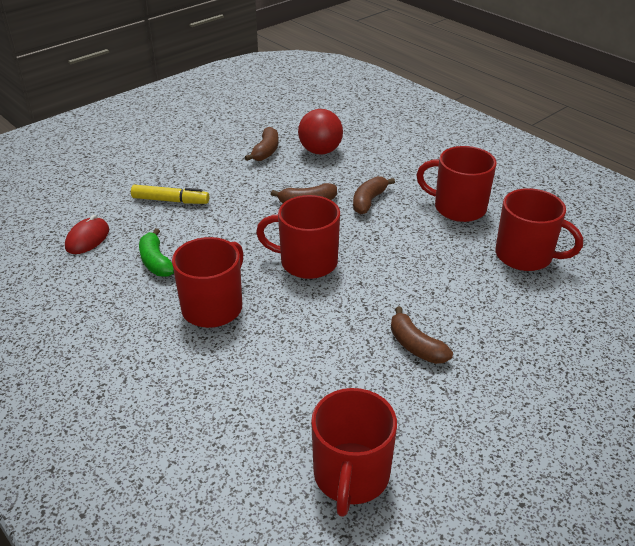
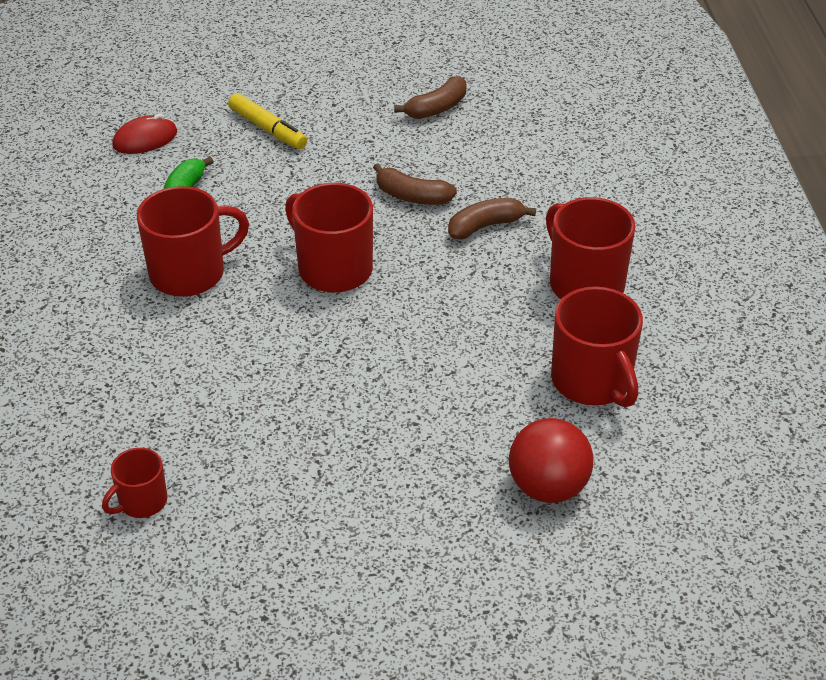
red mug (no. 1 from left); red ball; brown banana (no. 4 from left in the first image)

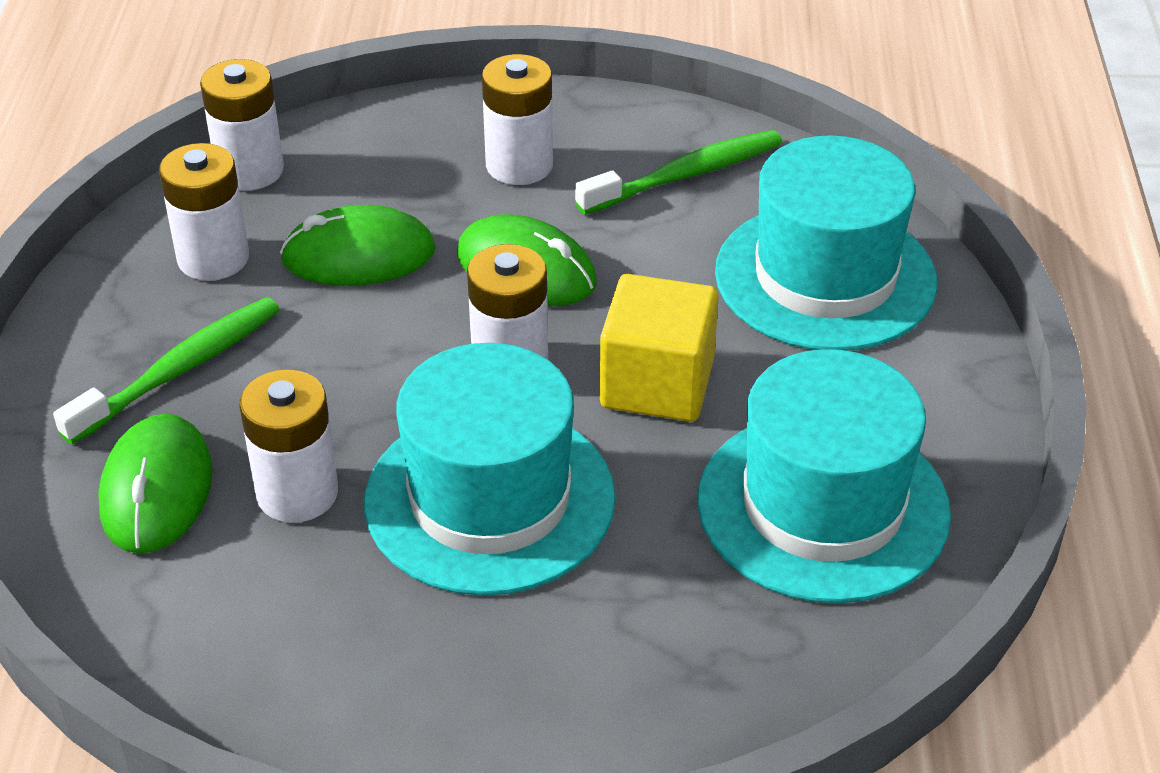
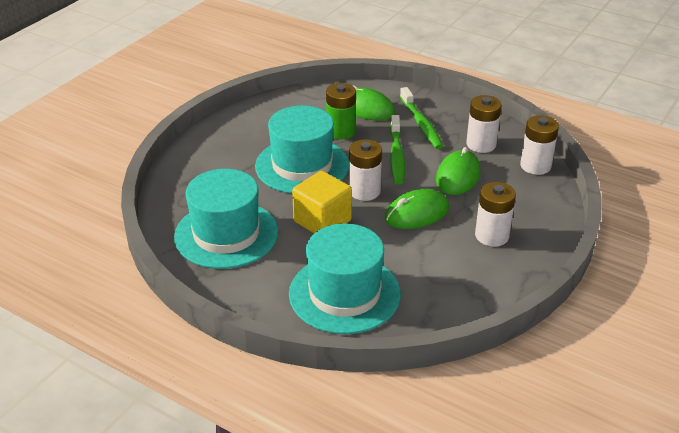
green battery; green toothbrush (no. 1 from left)

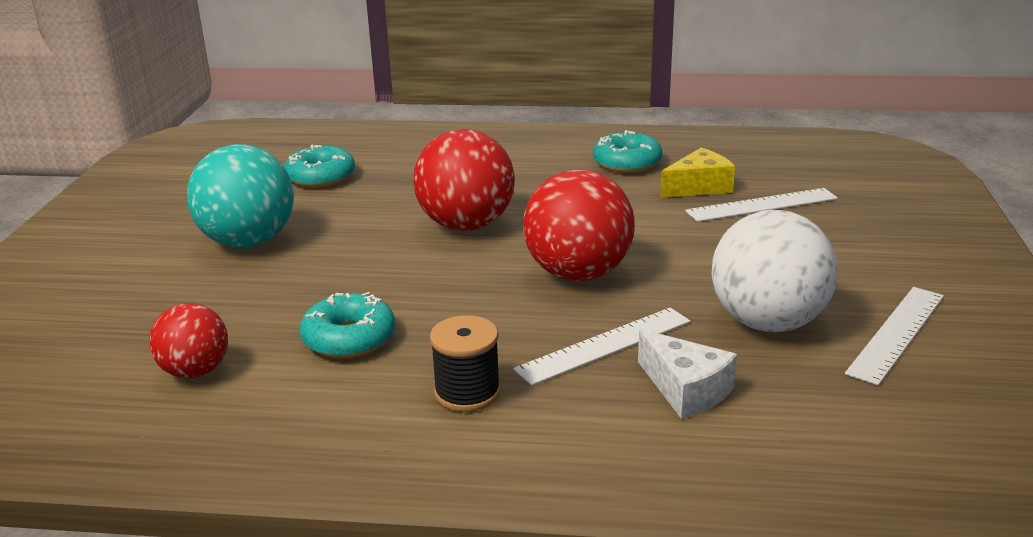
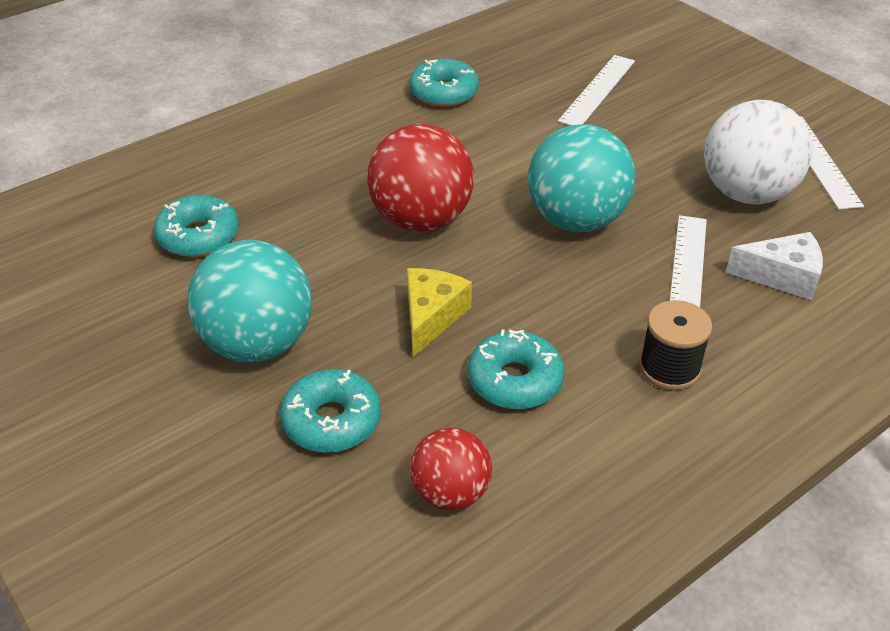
turquoise donut (no. 2 from left); yellow cheese; turquoise ball (no. 2 from left)

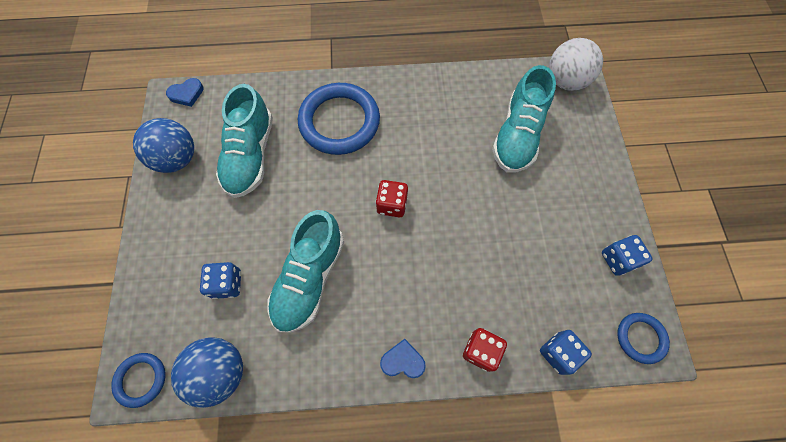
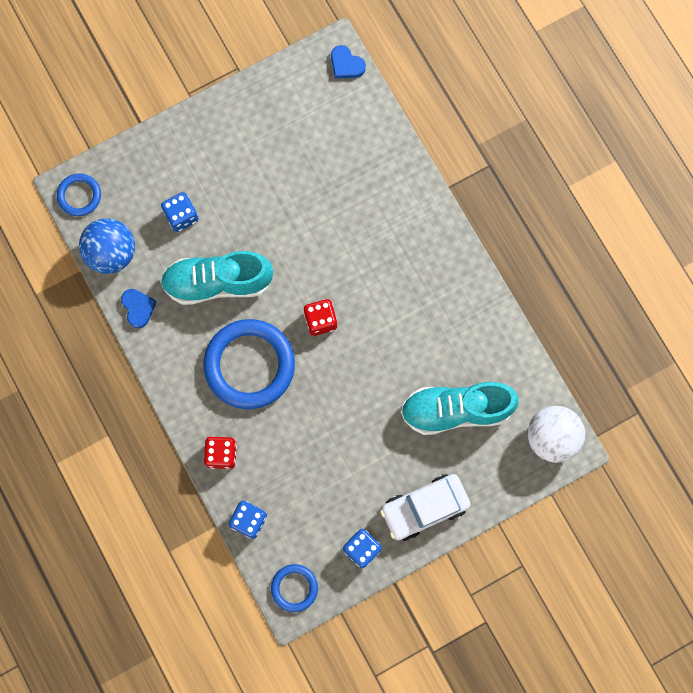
blue heart (no. 1 from left); blue ring (no. 2 from left); white car; blue ball (no. 1 from left in the first image); turquoise shoe (no. 1 from left in the first image)

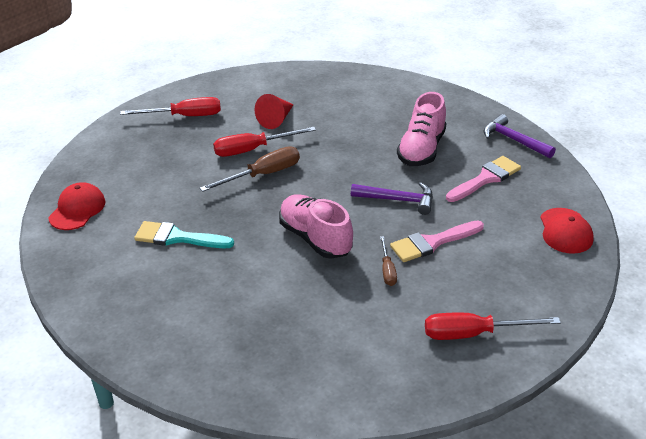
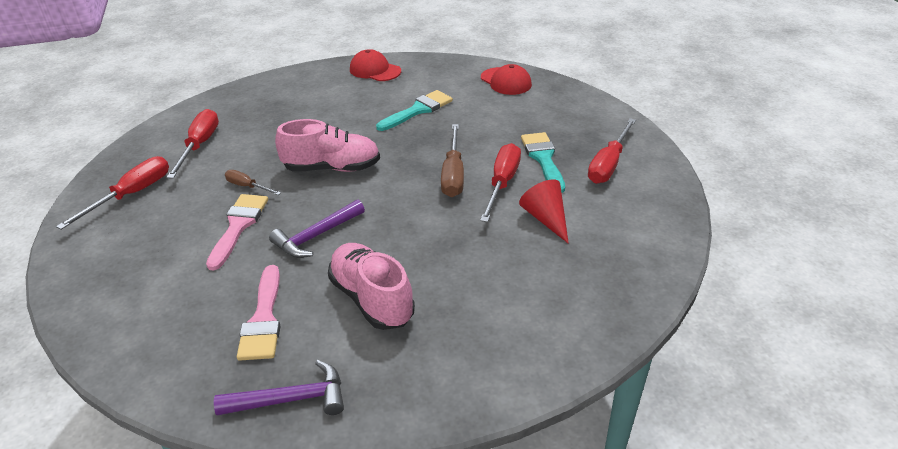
red screwdriver (no. 2 from left); red cap (no. 1 from left); turquoise brush (no. 2 from left)

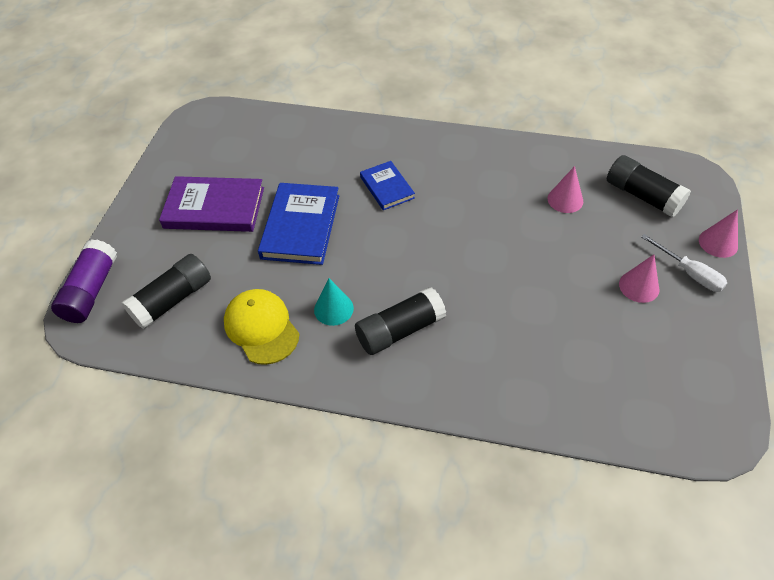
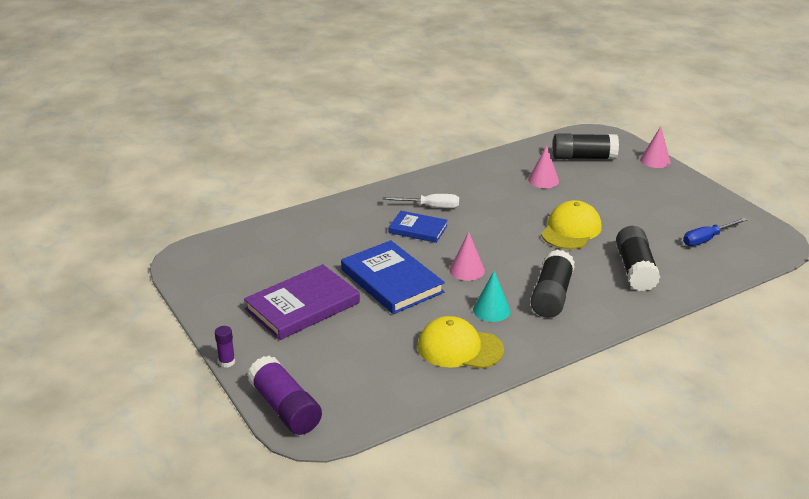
purple glue stick (no. 1 from left); white screwdriver; pink cone (no. 1 from left); yellow cap (no. 2 from left); black glue stick (no. 3 from left); blue screwdriver

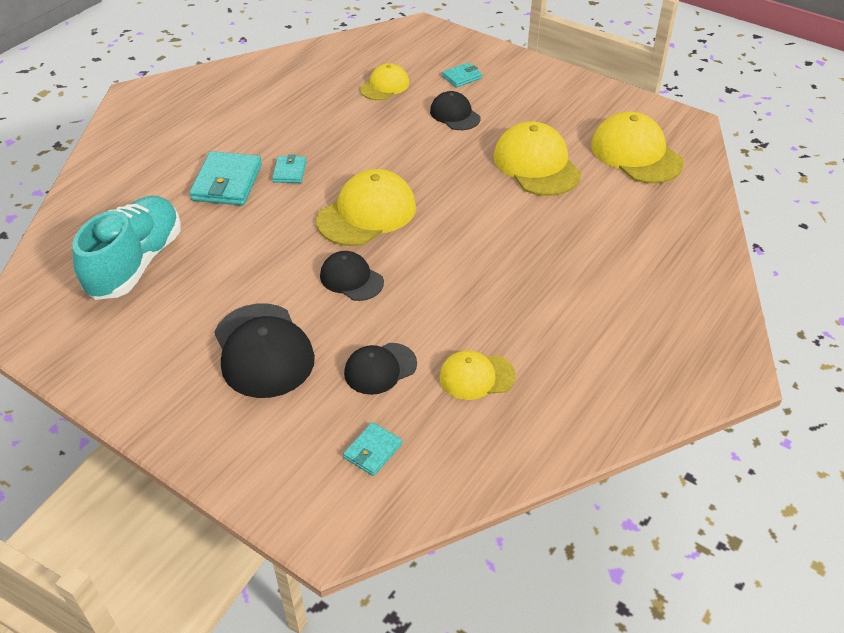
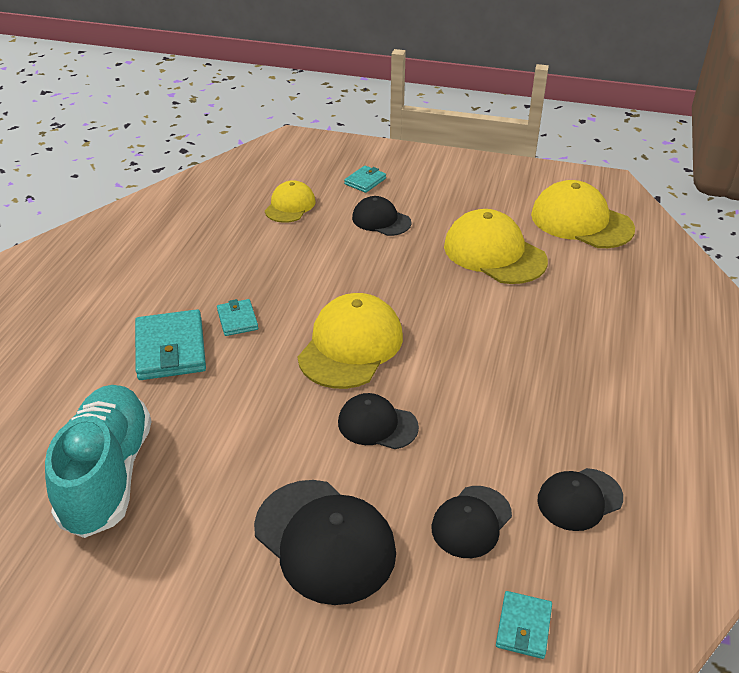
black cap (no. 5 from left)

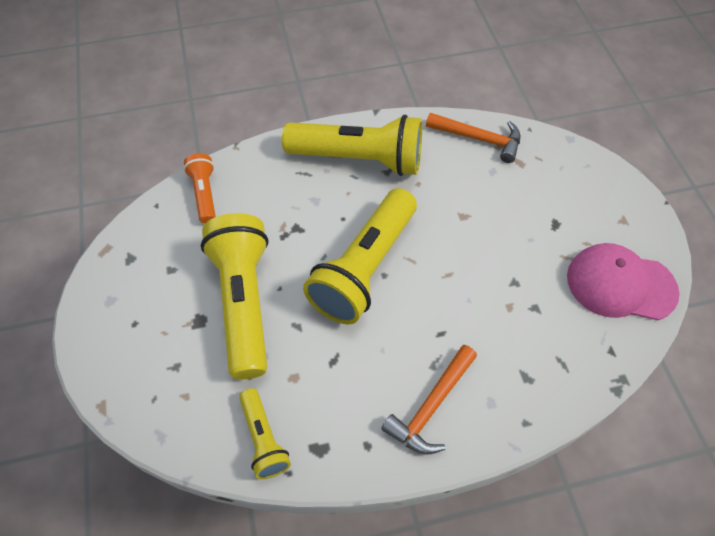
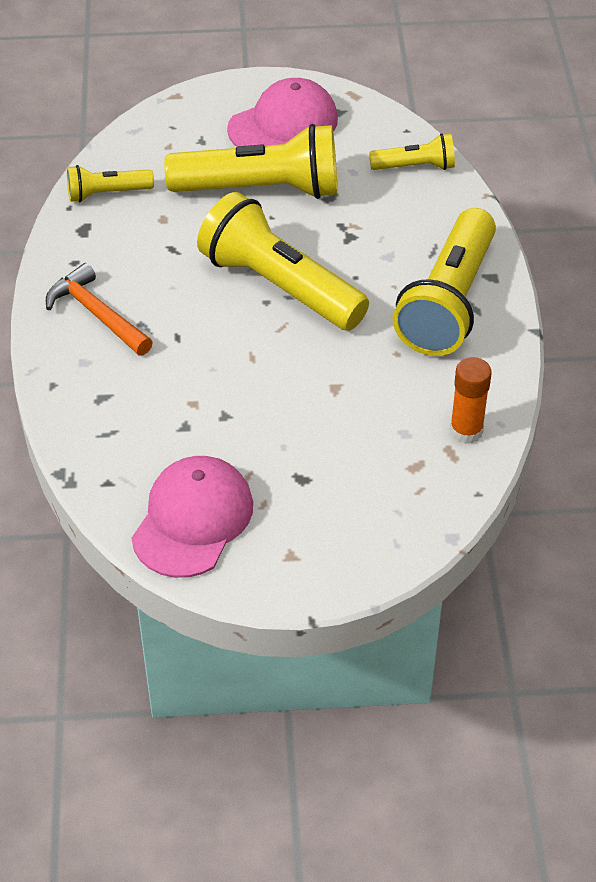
pink cap (no. 2 from left); yellow flashlight (no. 4 from left); orange glue stick

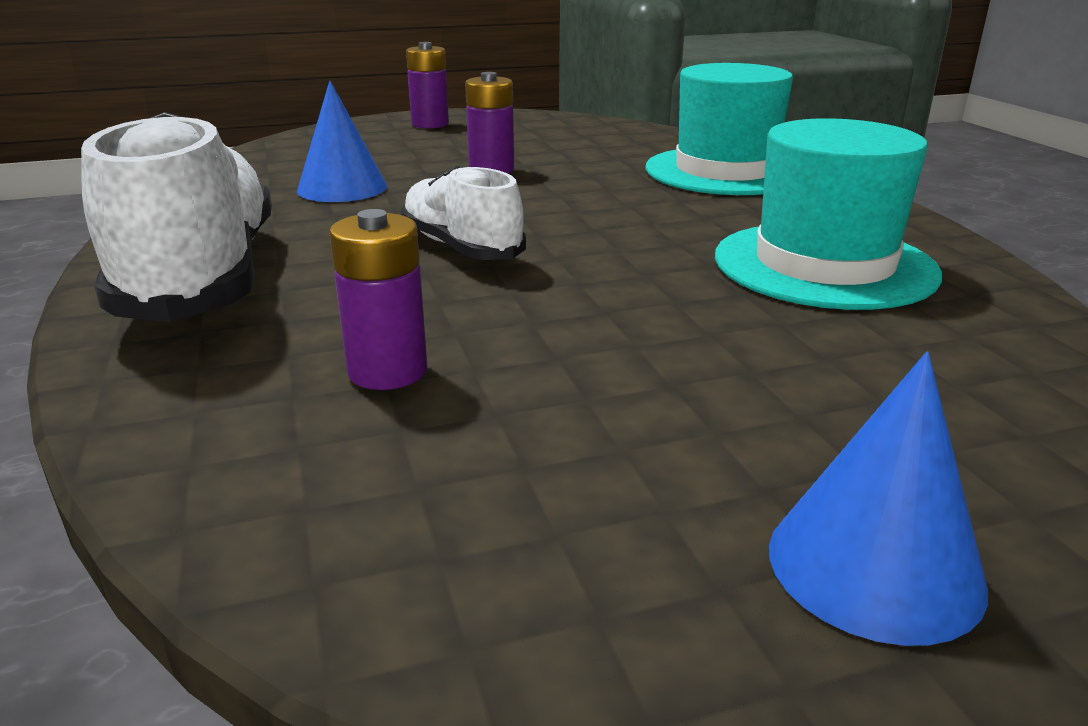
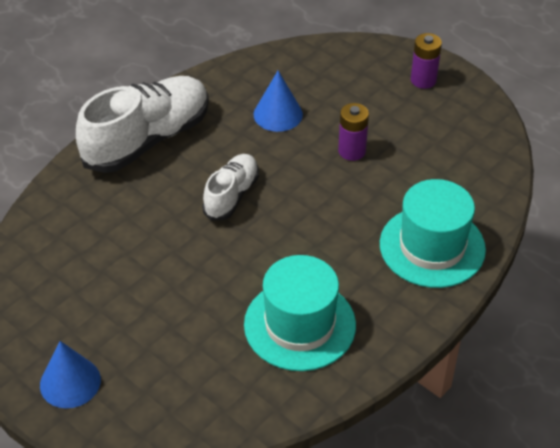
purple battery (no. 1 from left in the first image)

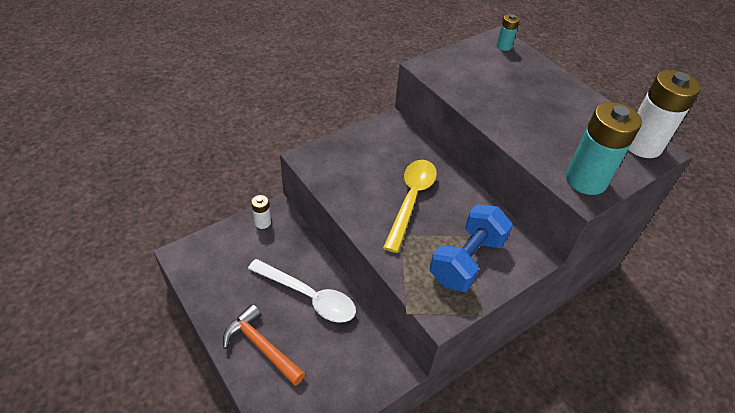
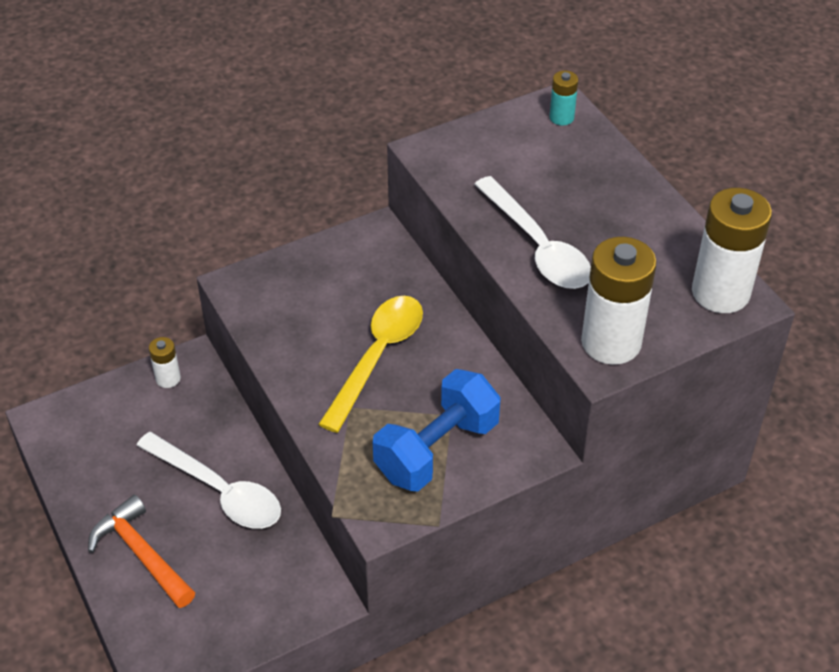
white spoon (no. 2 from left); white battery (no. 2 from left)

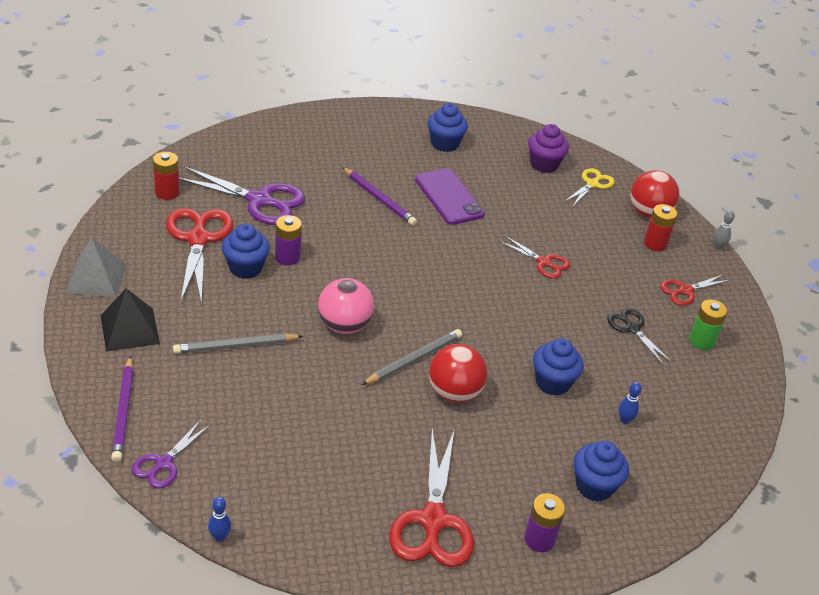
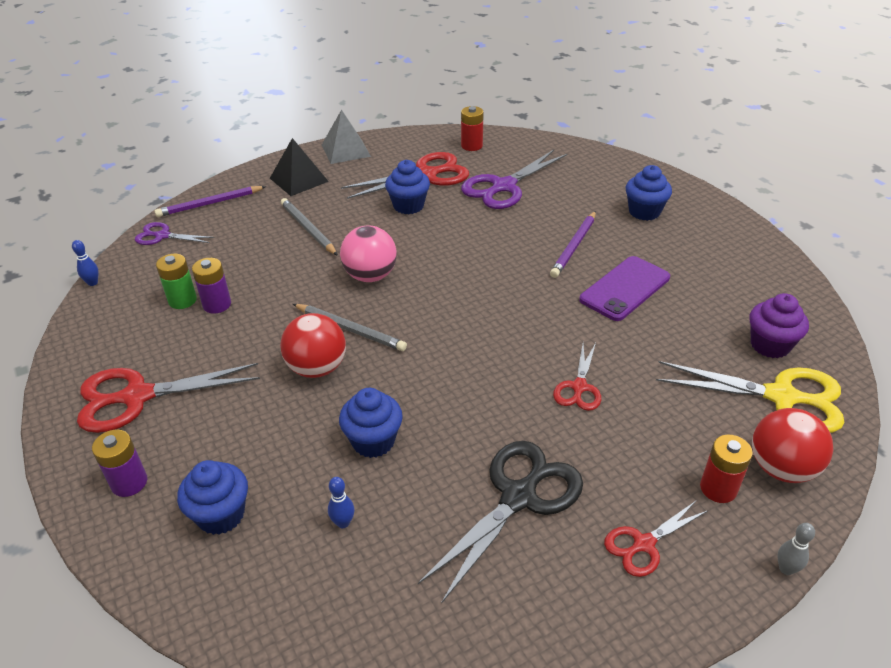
green battery; purple battery (no. 2 from left); black scissors; purple scissors (no. 2 from left); red scissors (no. 4 from left); blue cupcake (no. 4 from left); yellow scissors

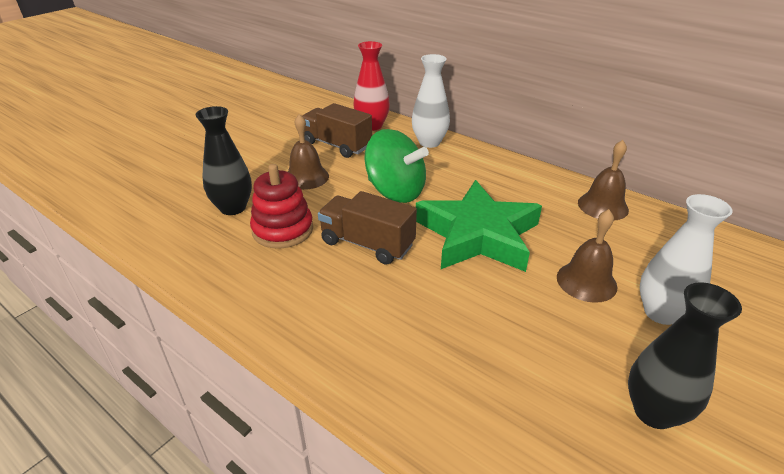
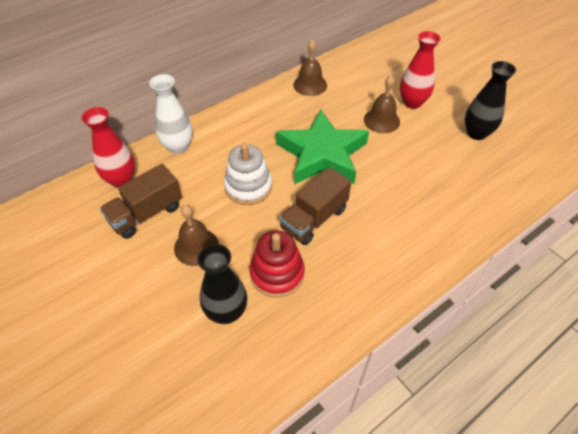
white stacking toy; red vase (no. 2 from left)

